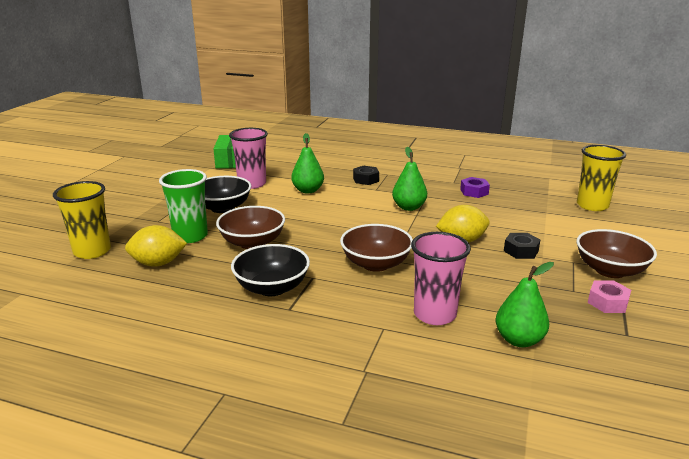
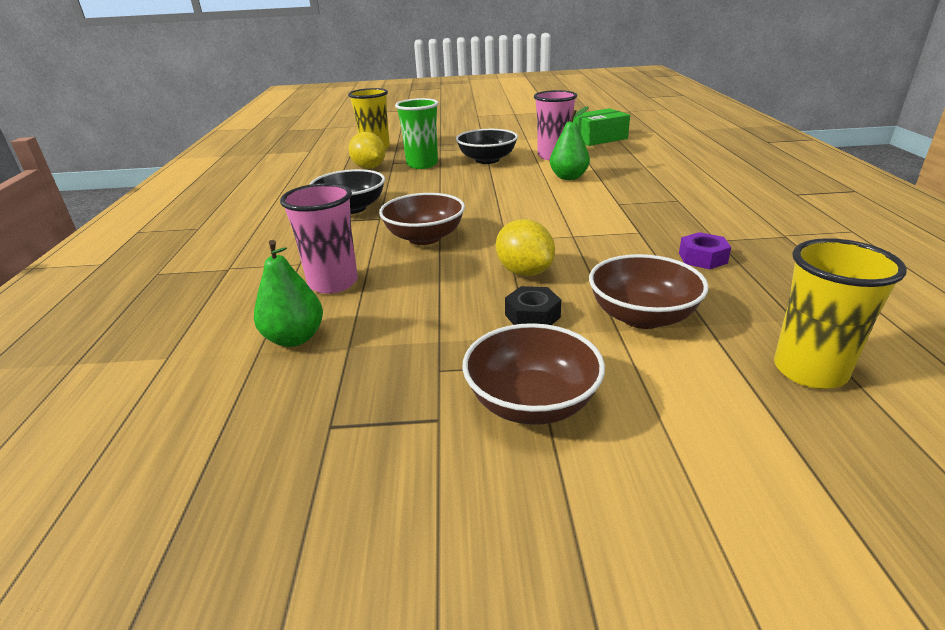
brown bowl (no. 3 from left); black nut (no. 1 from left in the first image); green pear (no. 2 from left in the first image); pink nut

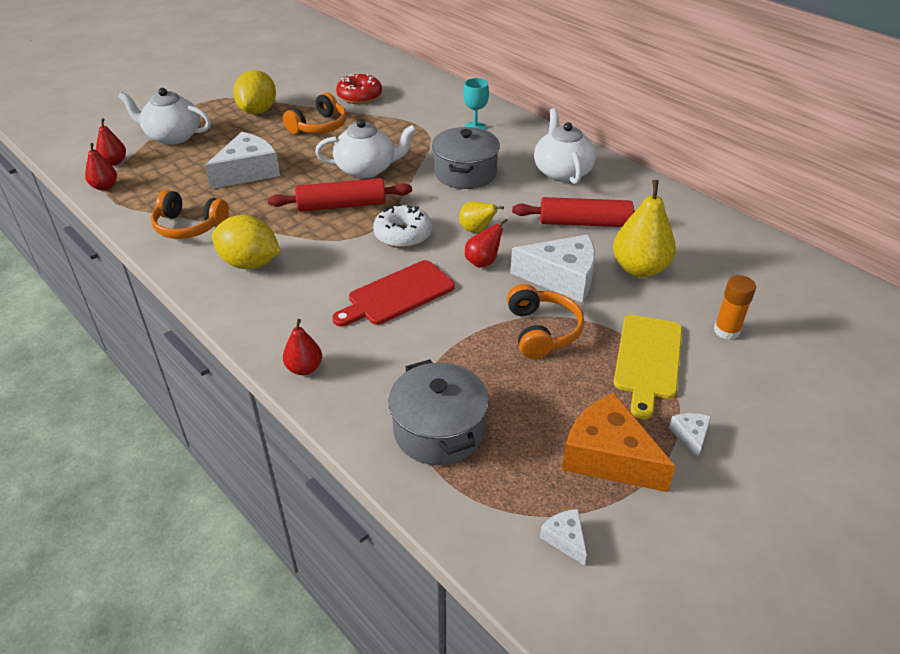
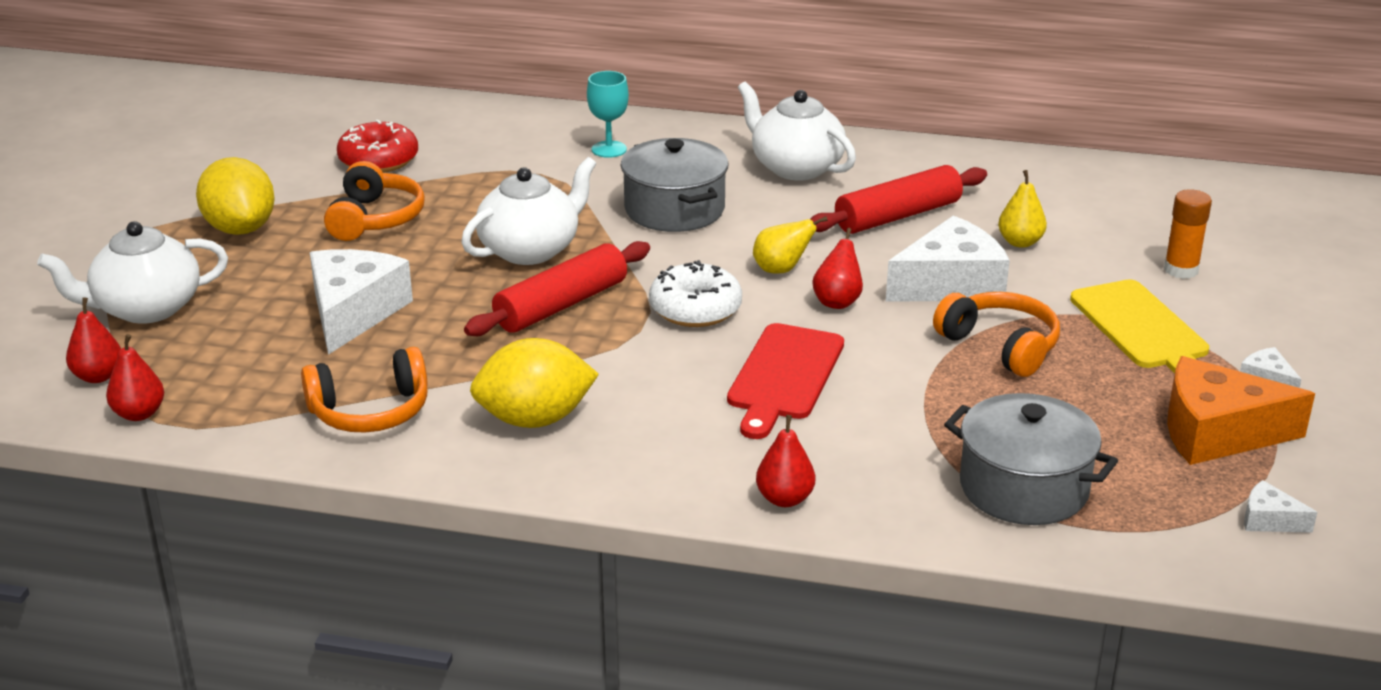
yellow pear (no. 2 from left)

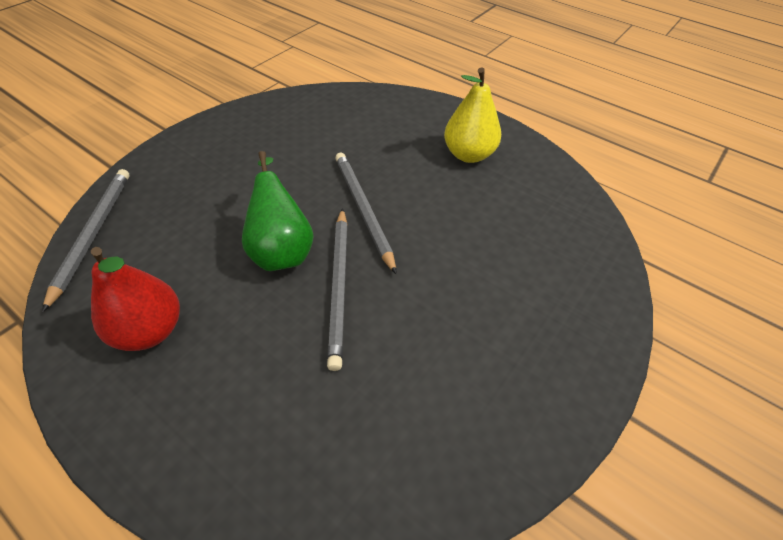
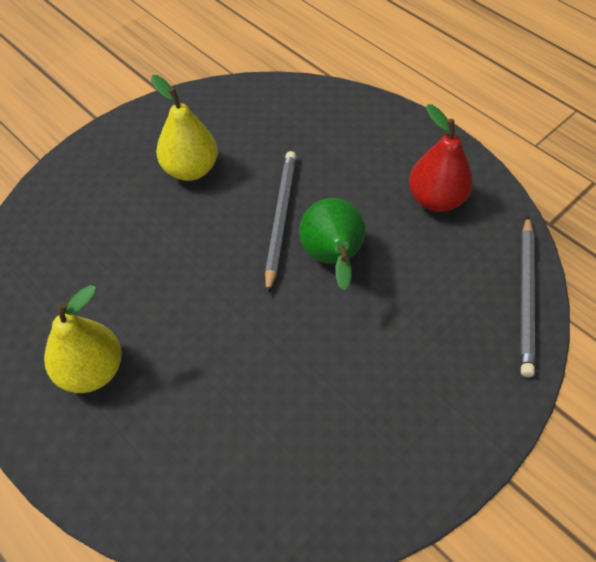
yellow pear (no. 2 from left); grey pencil (no. 3 from left in the first image)

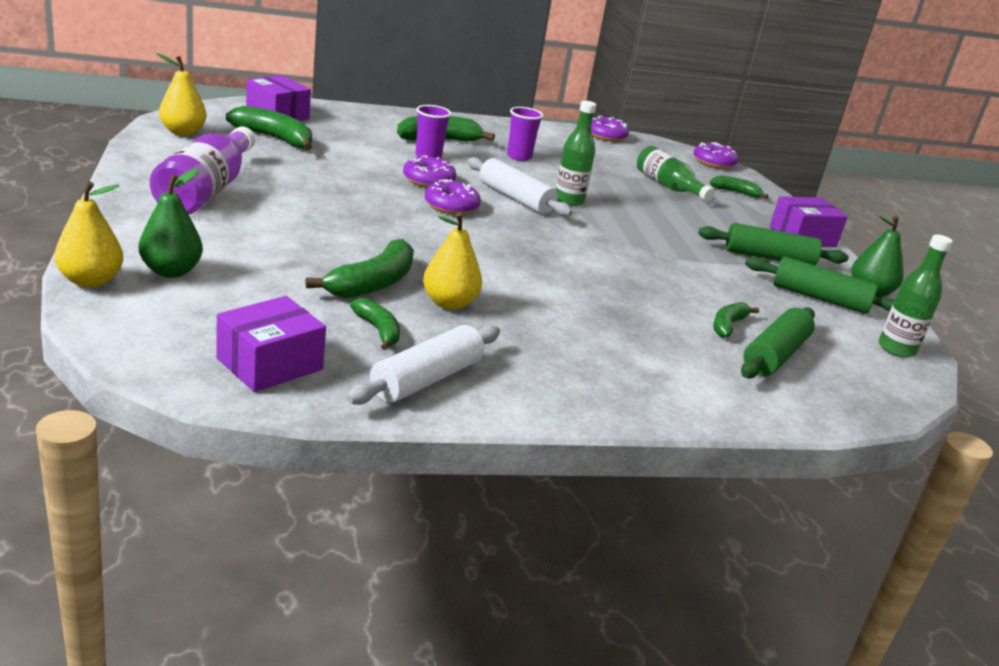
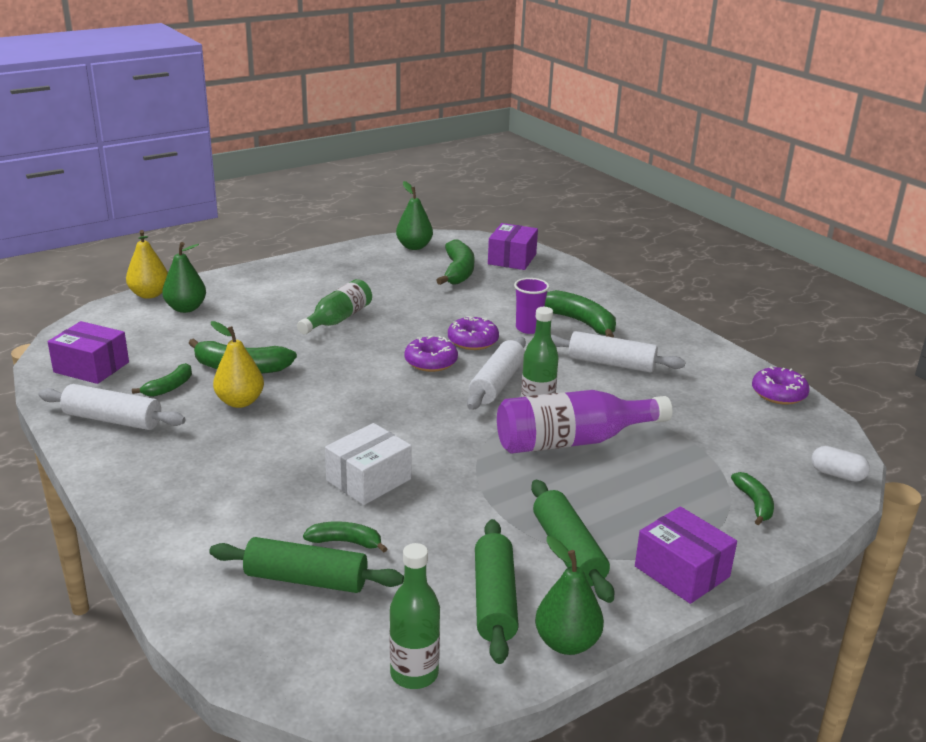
green bottle (no. 1 from left); white box; green pear (no. 2 from left); purple bottle; white rolling pin (no. 3 from left); white capsule

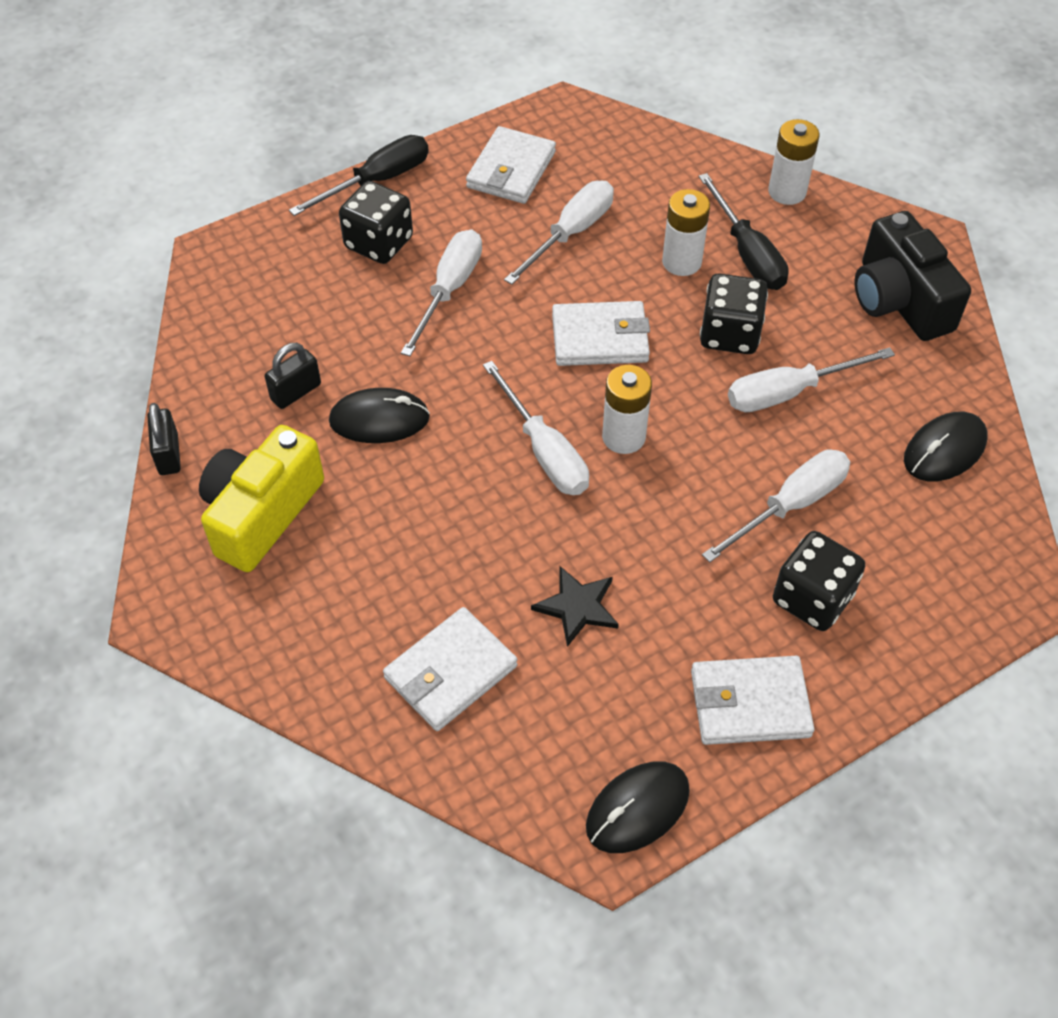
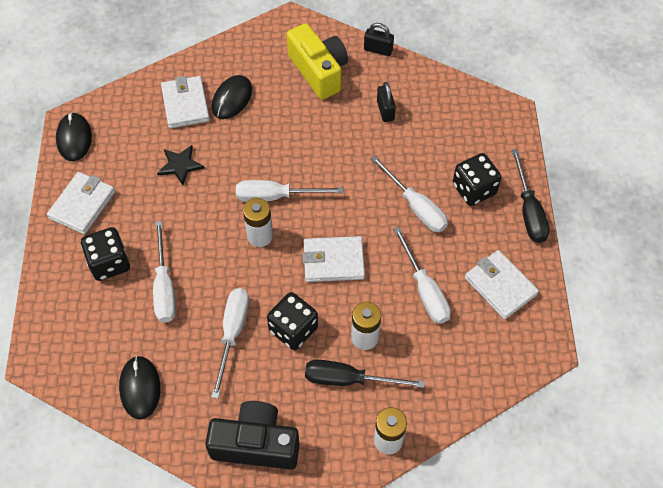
black mouse (no. 3 from left); white wallet (no. 3 from left)

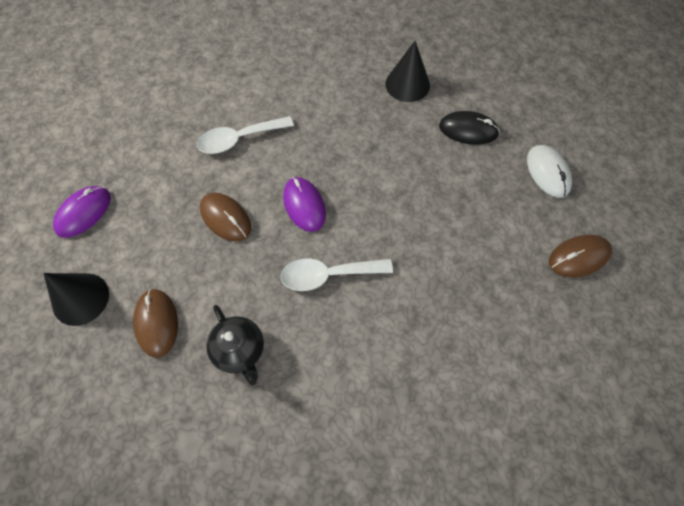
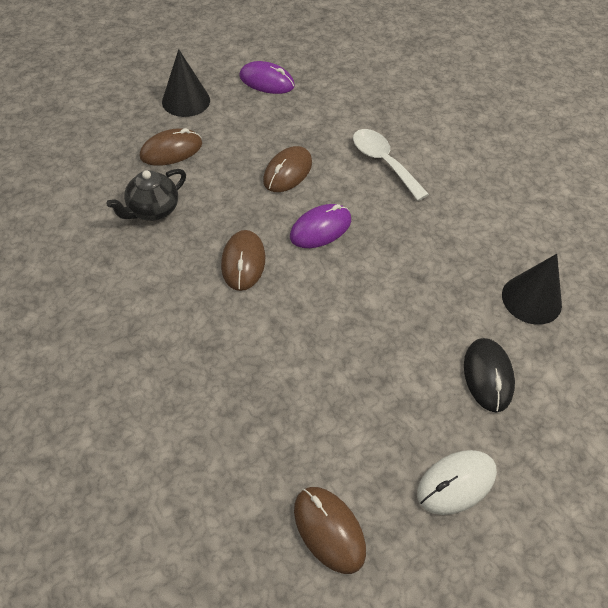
brown mouse (no. 2 from left)

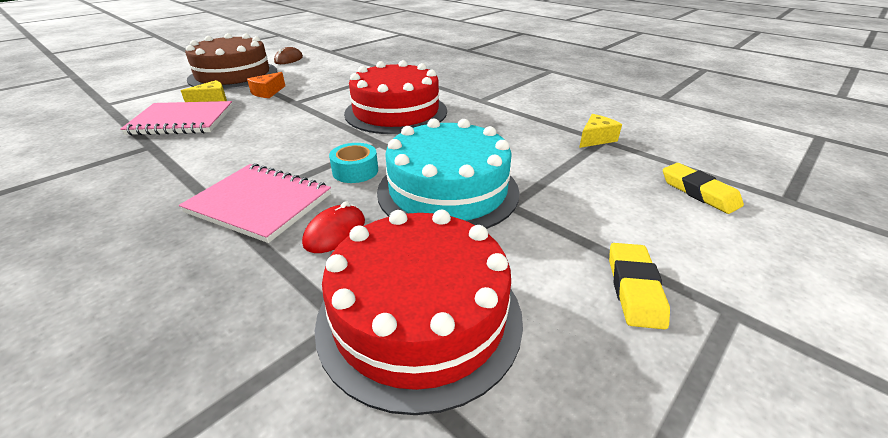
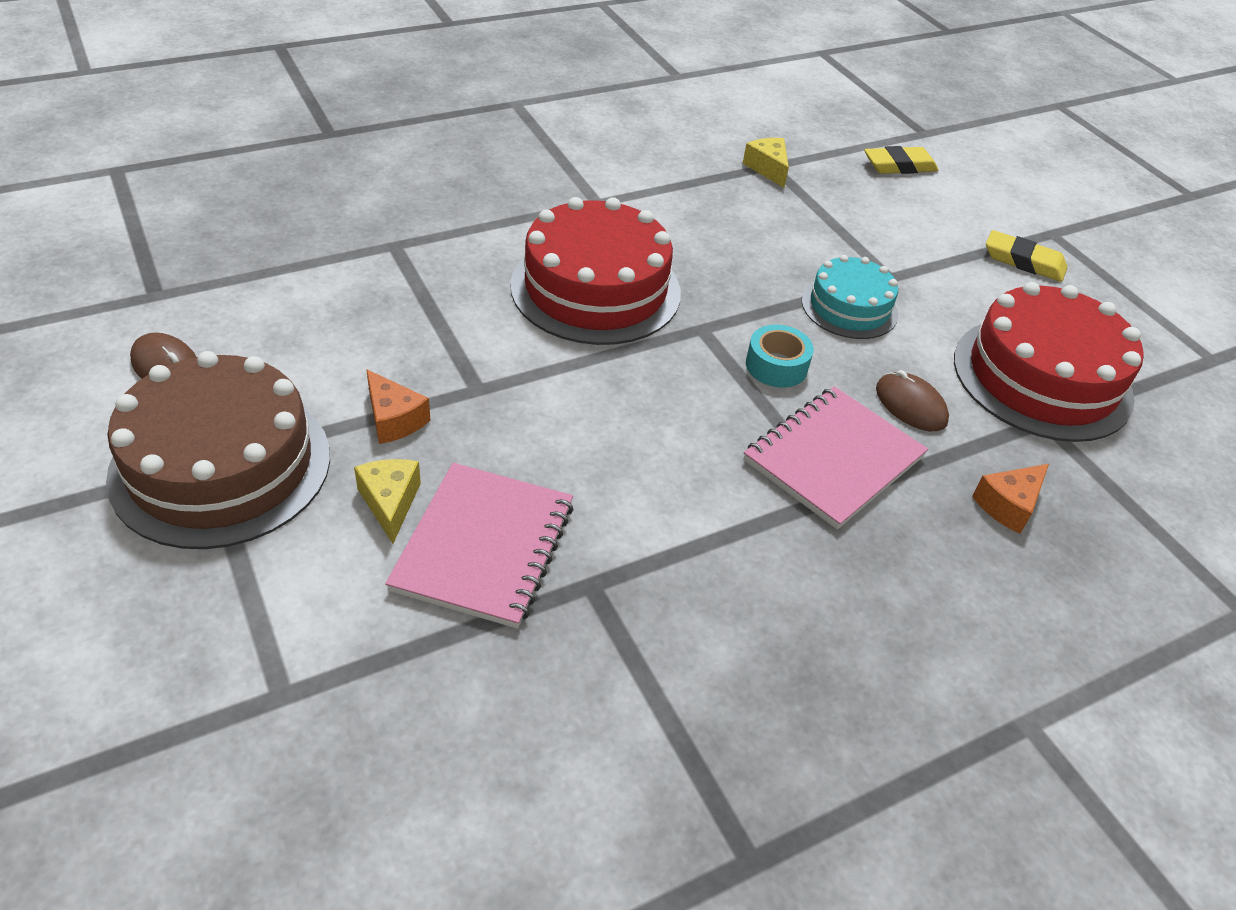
turquoise cake; brown mouse (no. 2 from left); orange cheese (no. 2 from left)

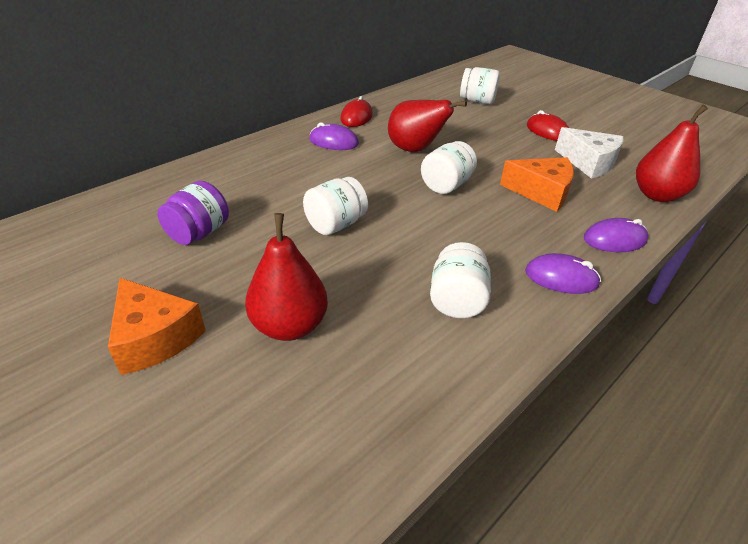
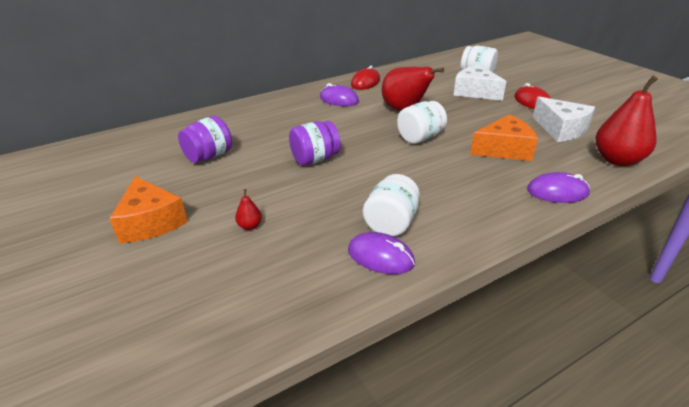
red pear (no. 1 from left); purple jar (no. 2 from left); purple mouse (no. 2 from left); white cheese (no. 1 from left); orange cheese (no. 2 from left)

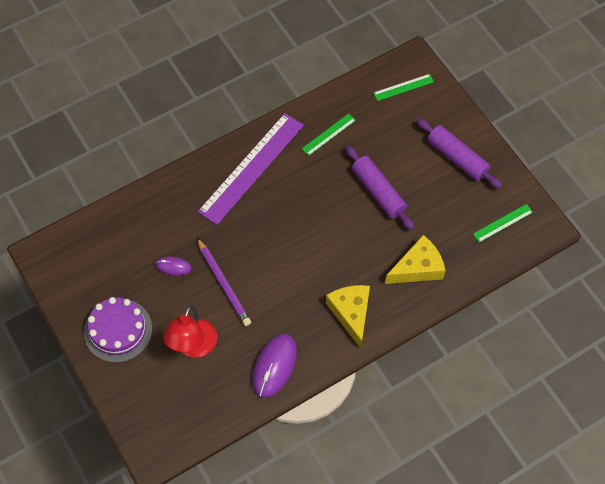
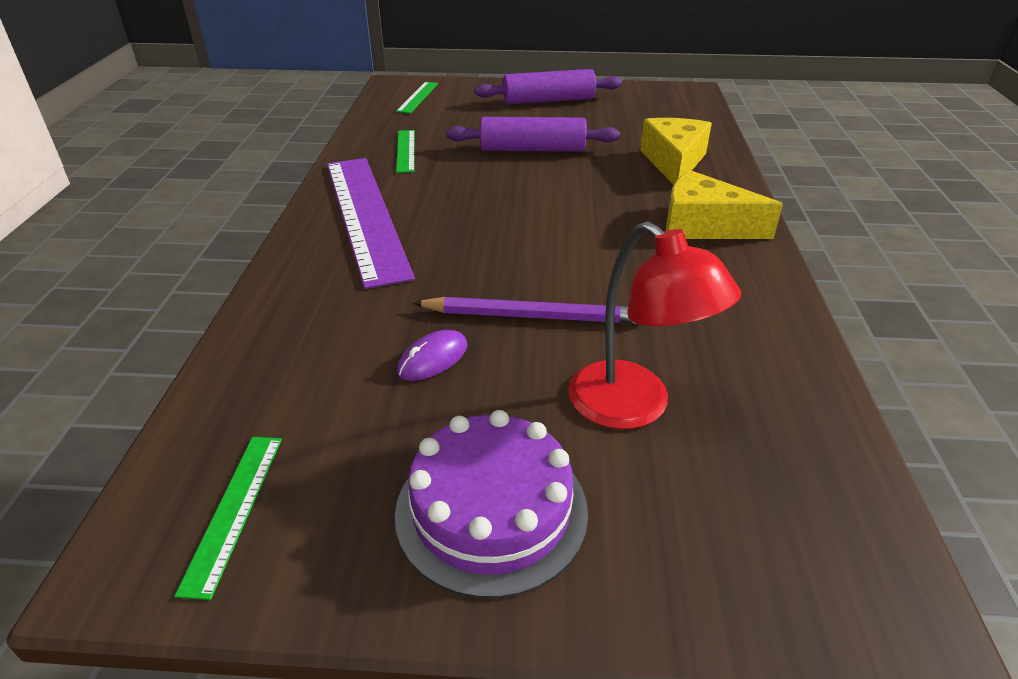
green ruler (no. 1 from left); purple mouse (no. 2 from left in the first image)

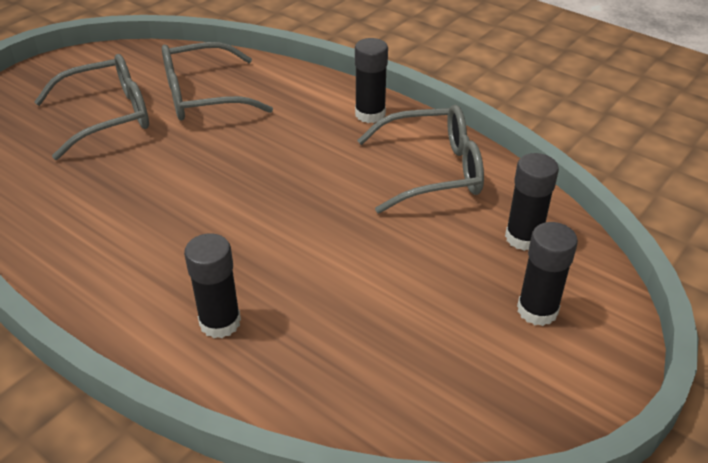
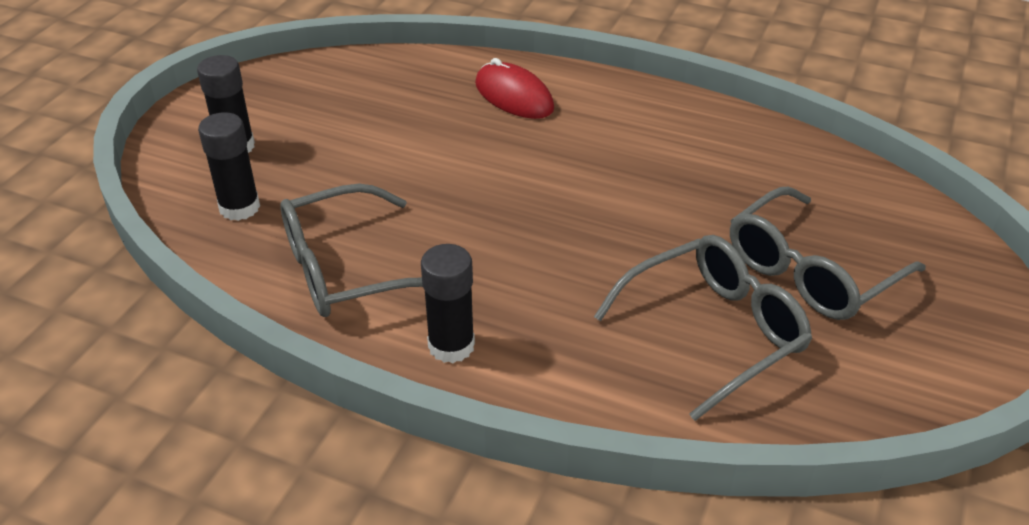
red mouse

